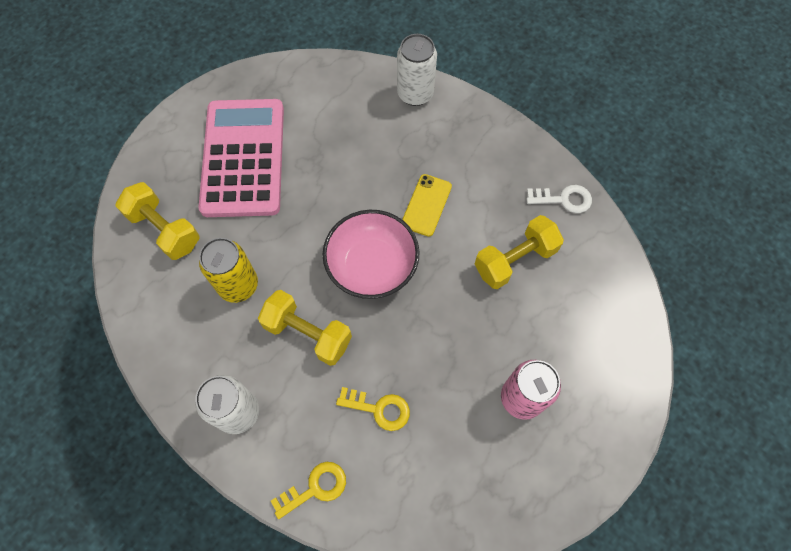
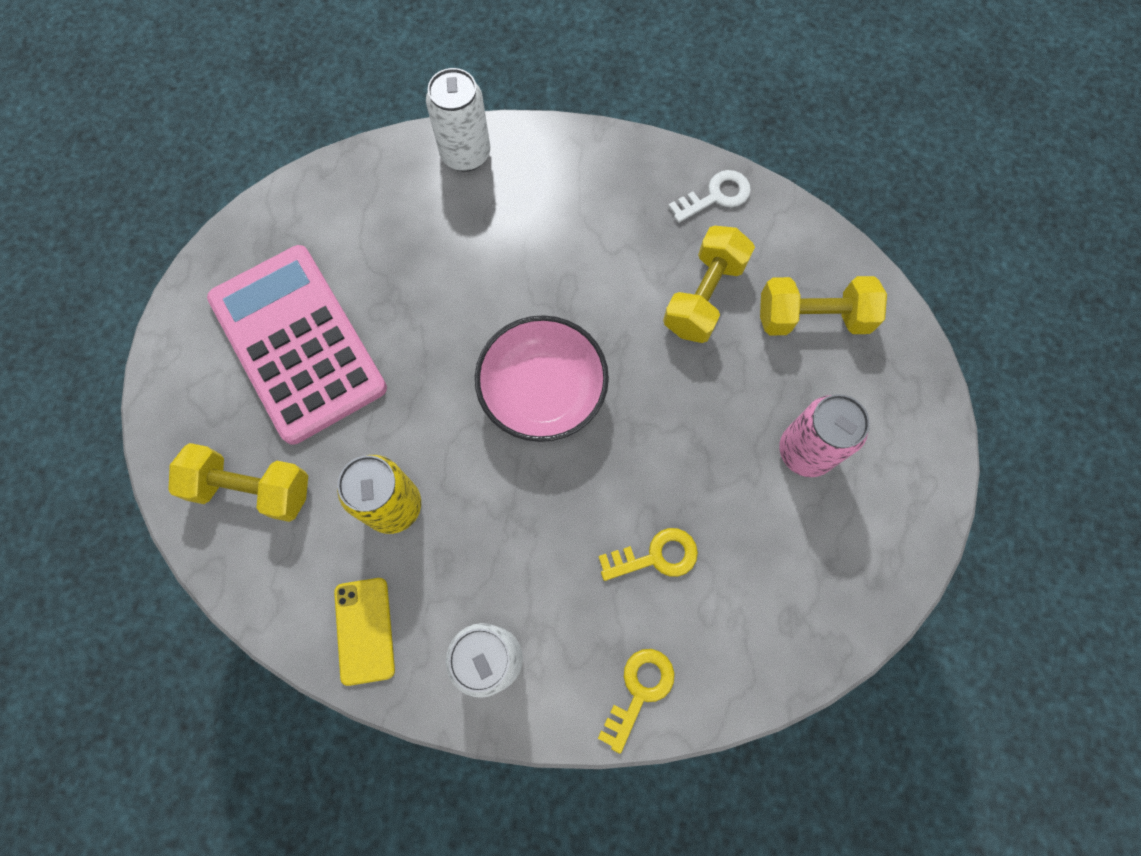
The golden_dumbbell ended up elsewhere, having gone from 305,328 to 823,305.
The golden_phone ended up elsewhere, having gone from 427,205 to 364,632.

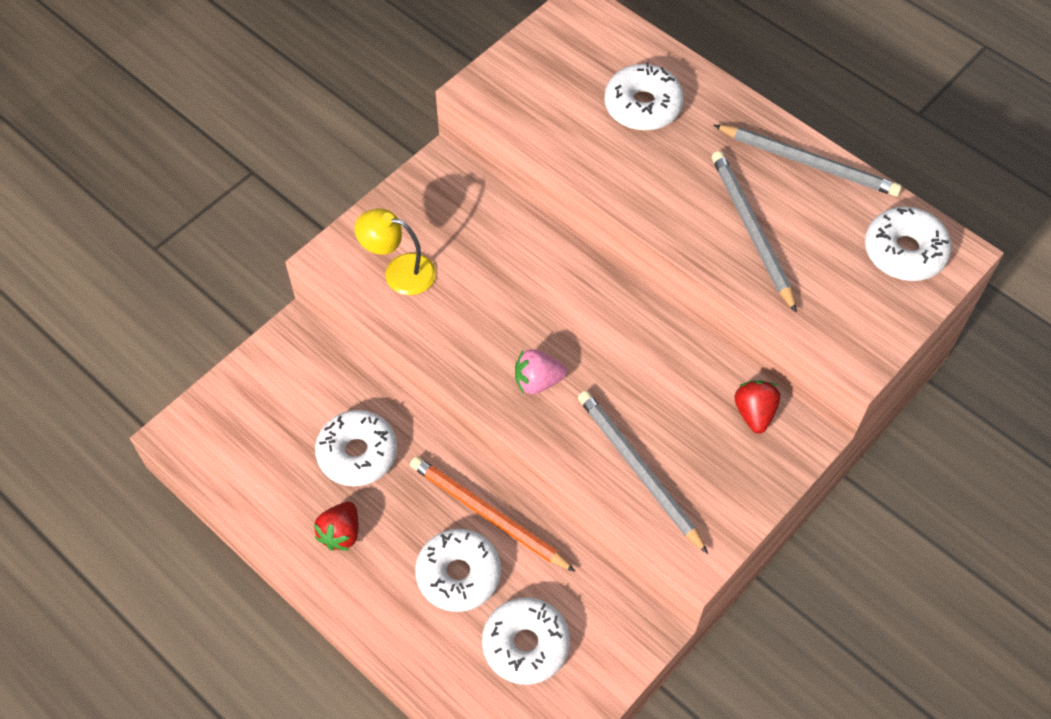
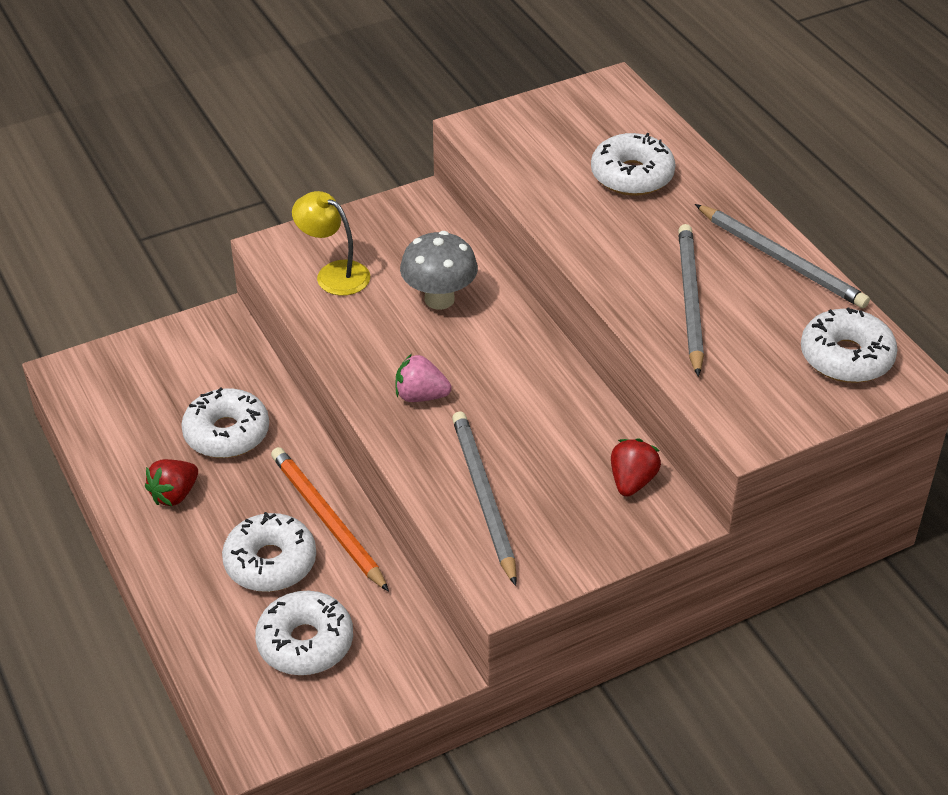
The second view gained the grey_toadstool at 439,270.

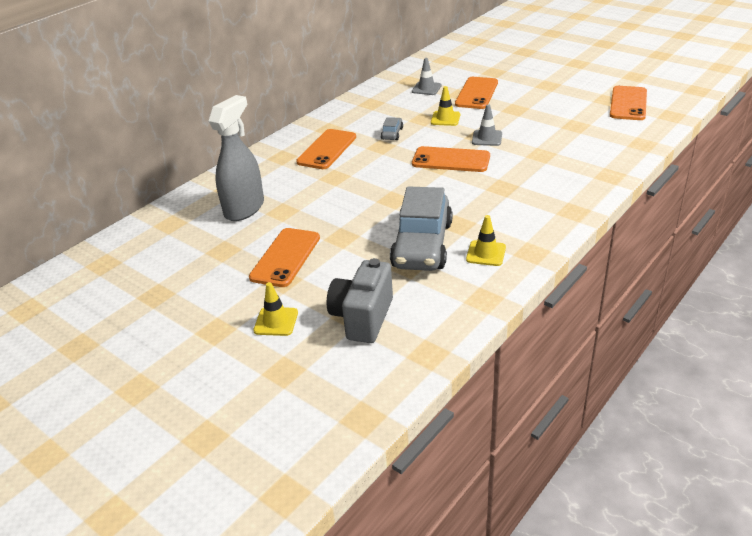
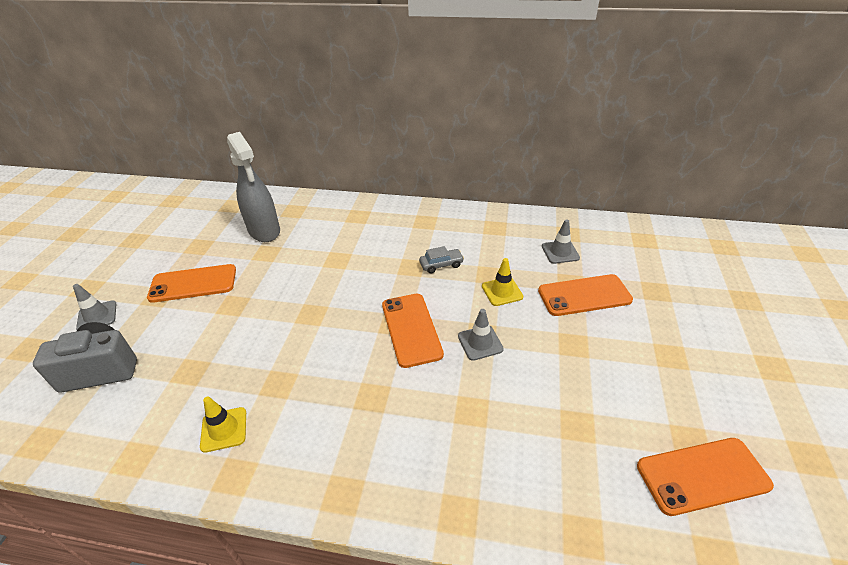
The grey_spray_cleaner at 236,158 ended up facing another way, 60 degrees clockwise from before.
What was the golden_safety_cone at 275,309 turned into the grey_safety_cone at 95,307.
The second view lost the bright_orange_phone at 326,149.
The second view lost the grey_automobile at 421,228.

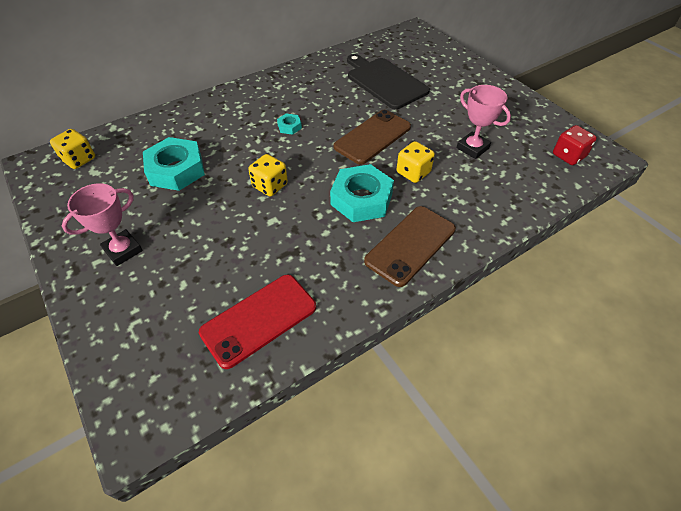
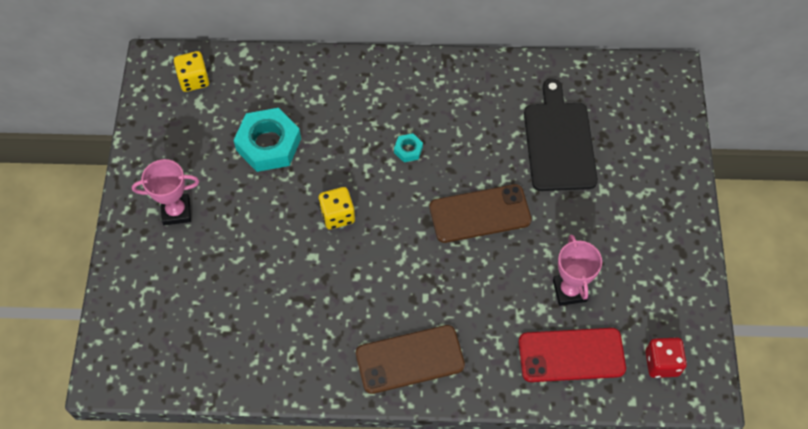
The red_phone ended up elsewhere, having gone from 257,322 to 572,355.
The second view lost the teal_hex_nut at 362,193.
The second view lost the golden_die at 416,162.

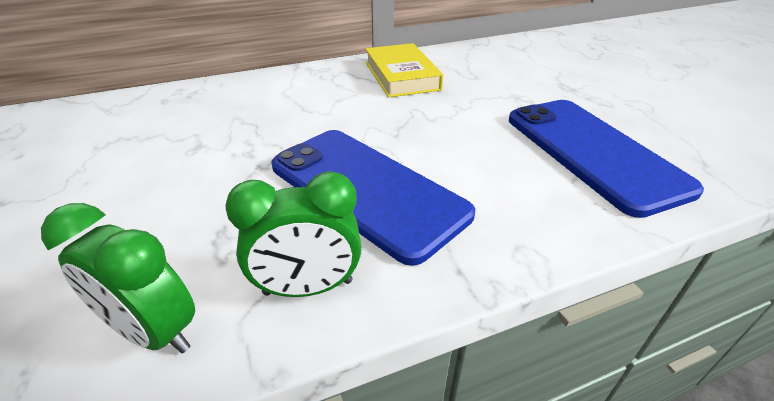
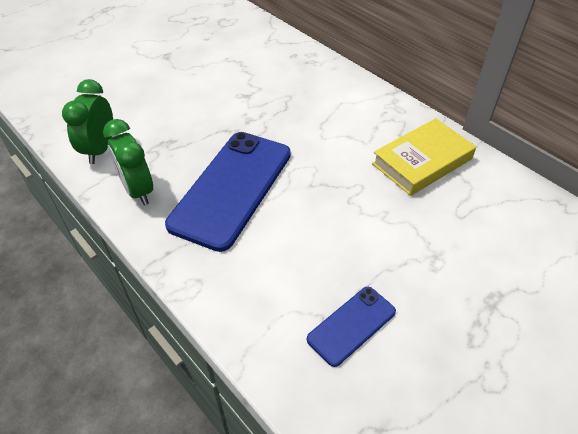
The size of the cobalt_phone at 606,159 changed by a factor of 0.50.

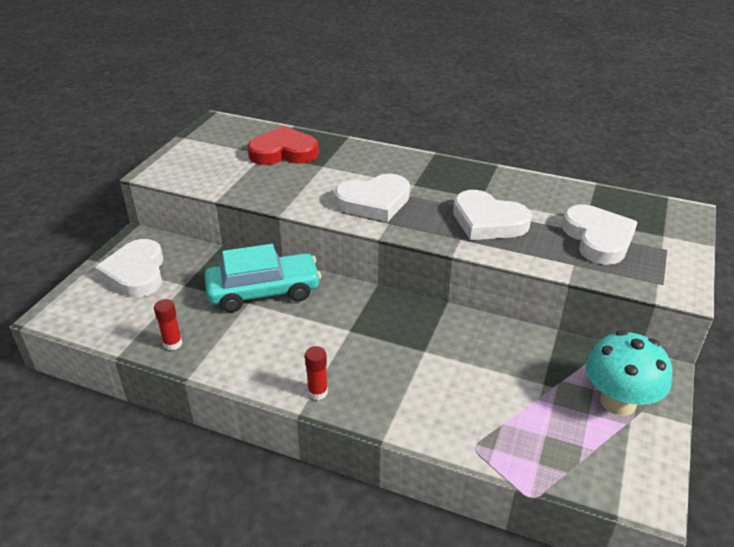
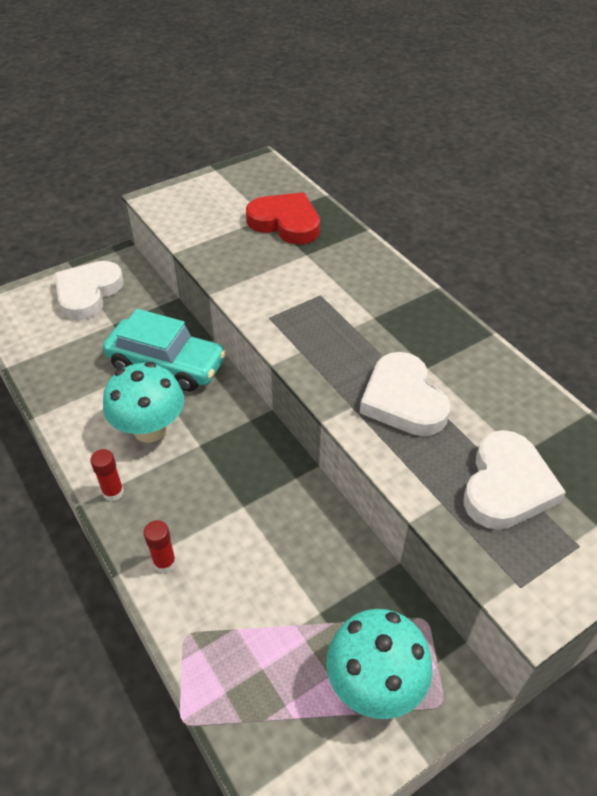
The red_glue_stick ended up elsewhere, having gone from 168,324 to 160,546.
The second view lost the white_heart at 372,198.
The second view gained the teal_toadstool at 143,402.

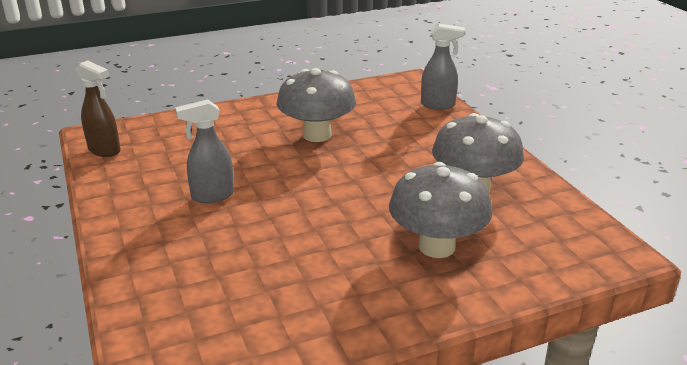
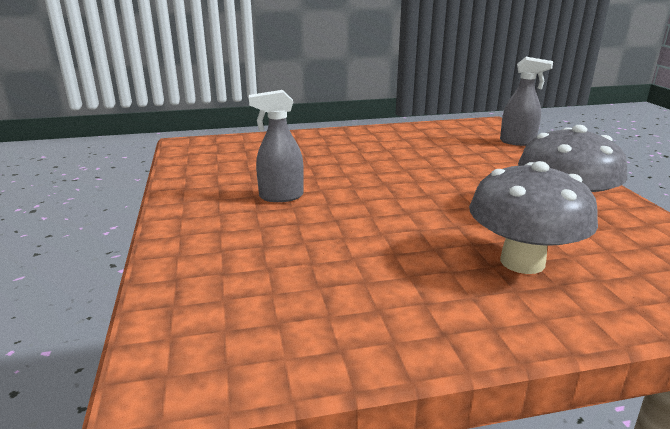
The second view lost the brown_spray_cleaner at 98,108.
The second view lost the grey_toadstool at 316,105.

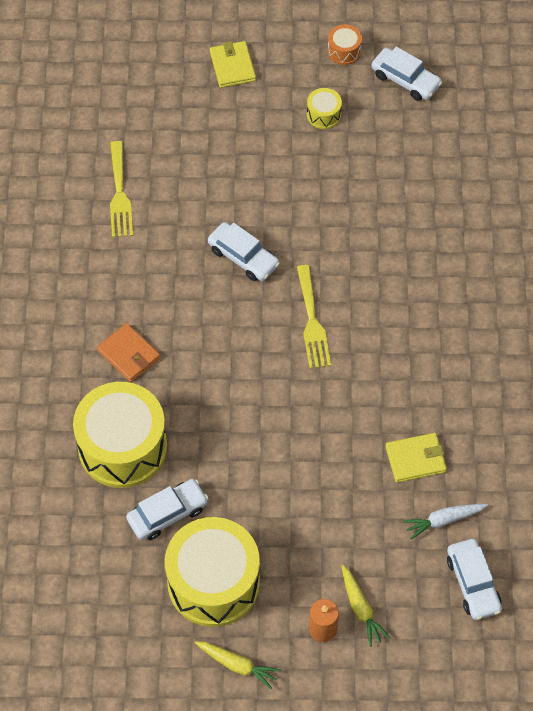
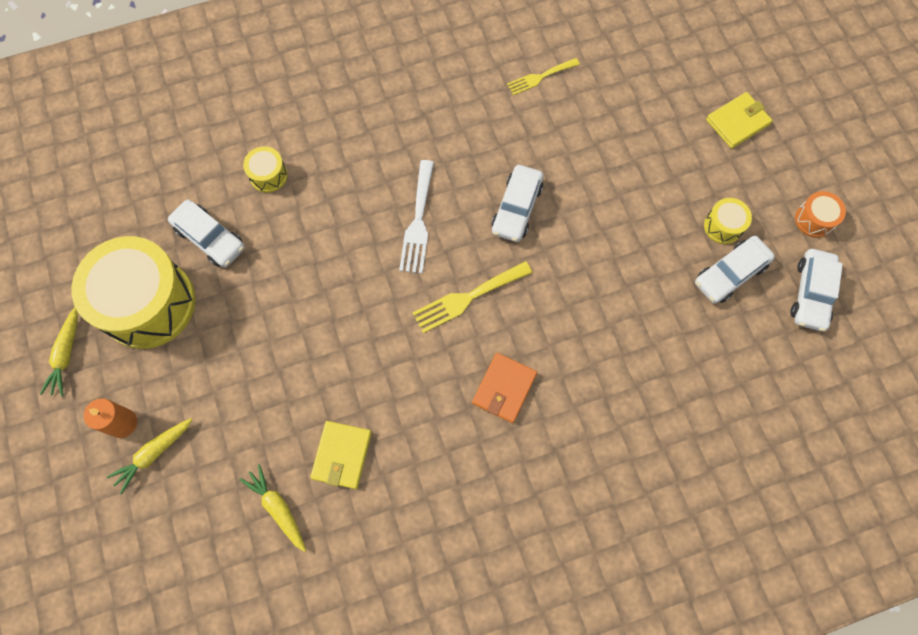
The size of the golden_drum at 120,435 changed by a factor of 0.43.
The bright_orange_wallet ended up elsewhere, having gone from 129,352 to 504,388.
The size of the golden_fork at 121,189 changed by a factor of 0.67.
The golden_wallet at 416,458 ended up facing another way, 45 degrees clockwise from before.
What was the white_root_vegetable at 445,522 turned into the golden_root_vegetable at 272,508.
The white_automobile ended up elsewhere, having gone from 474,579 to 735,270.
The second view gained the white_fork at 416,217.

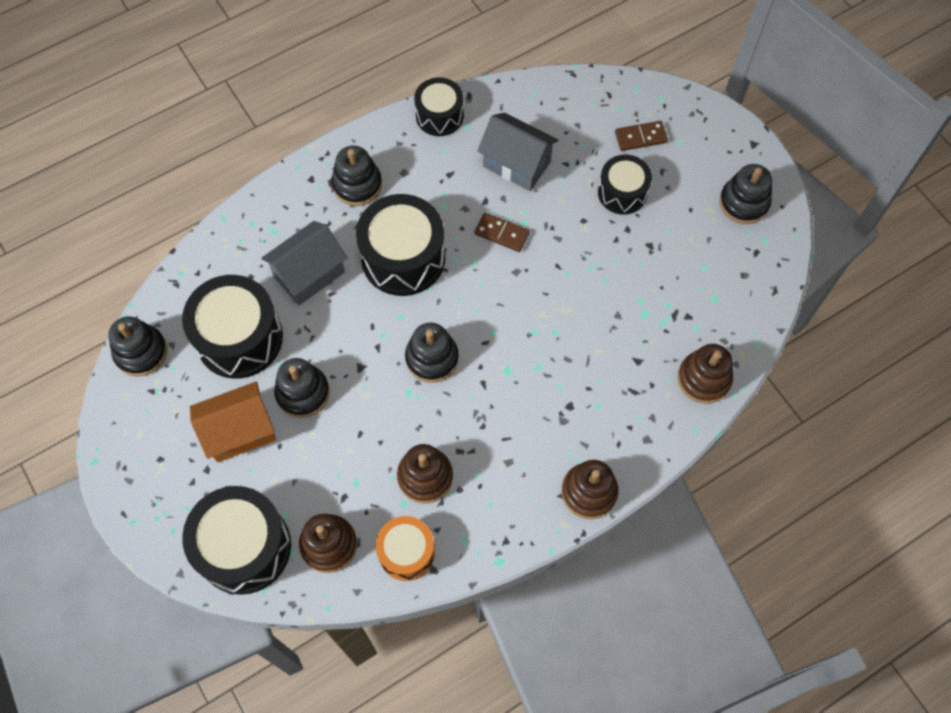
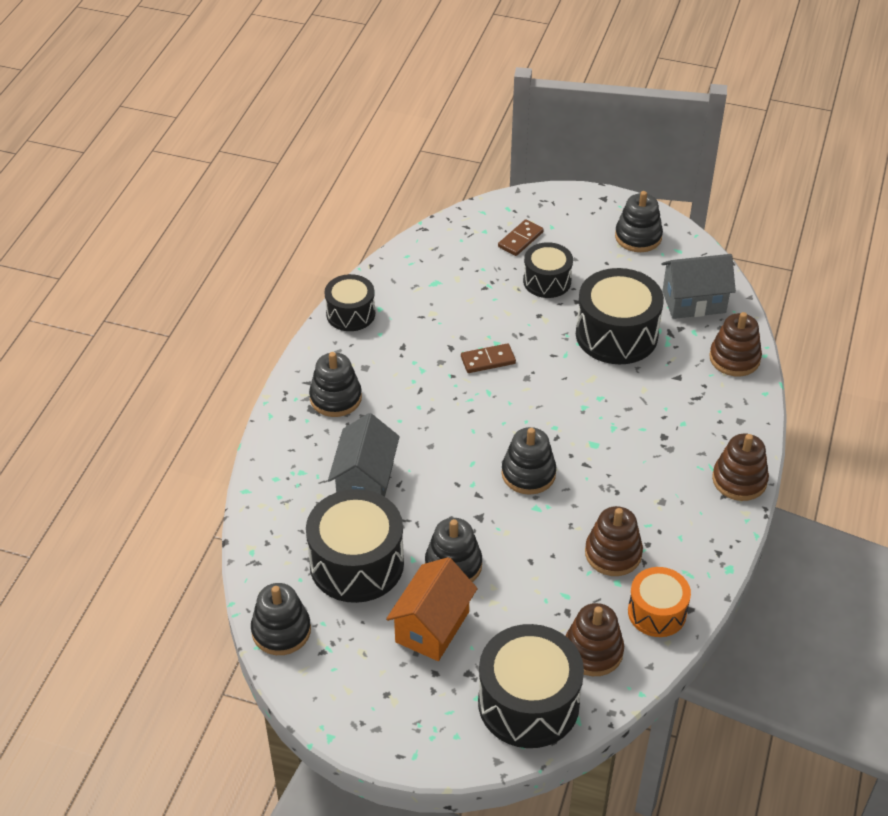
The jet-black_drum ended up elsewhere, having gone from 400,245 to 620,316.
The grey_toy_house ended up elsewhere, having gone from 518,152 to 698,286.

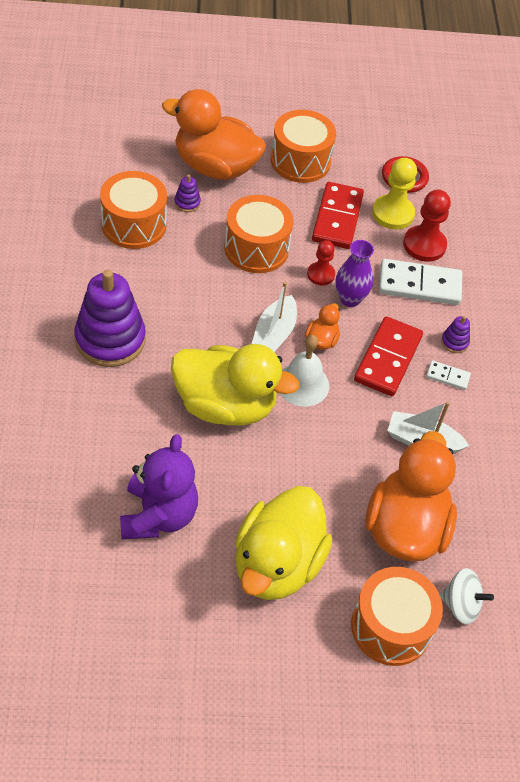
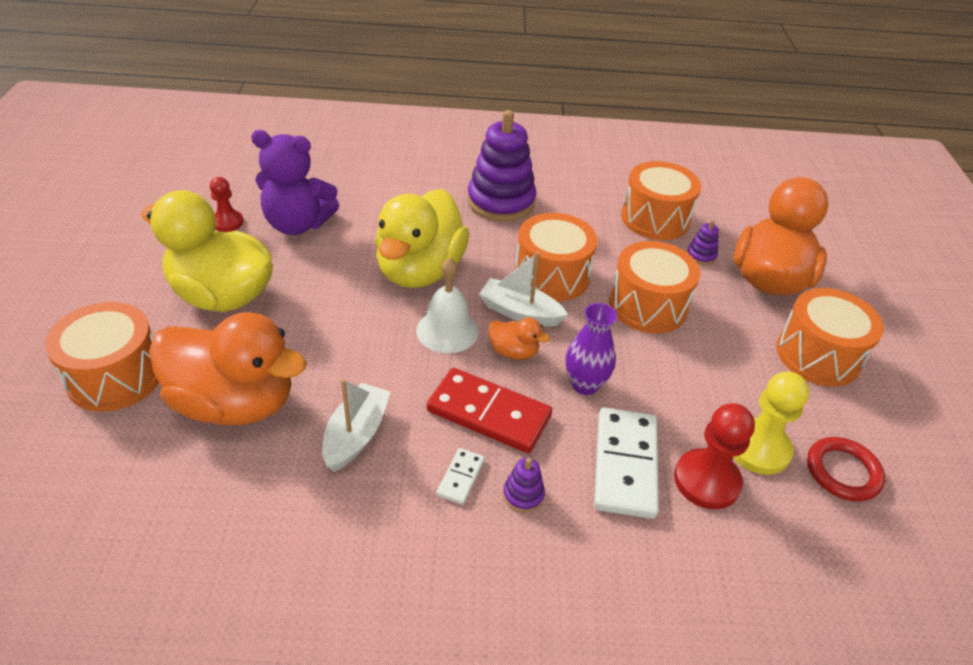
The red_chess_pawn ended up elsewhere, having gone from 321,263 to 227,204.
The second view lost the red_domino at 338,215.
The second view lost the white_spinning_top at 467,596.
The second view gained the bright_orange_drum at 556,257.

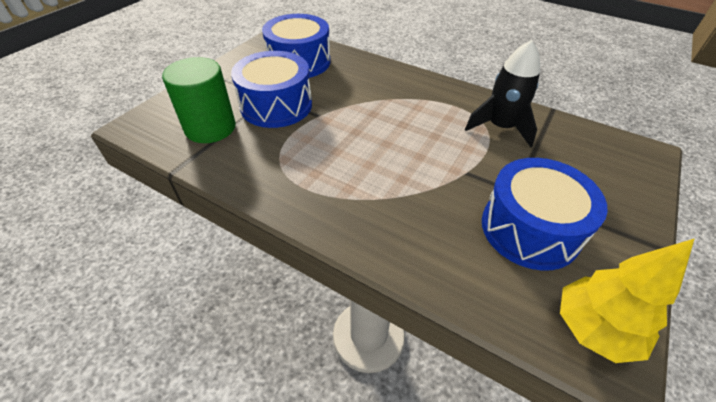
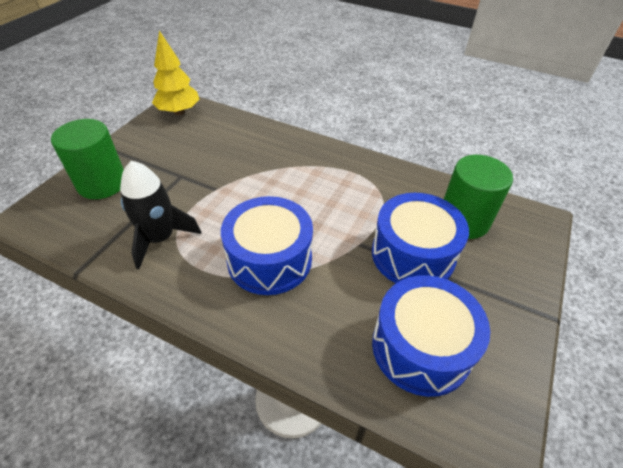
The cobalt_drum ended up elsewhere, having gone from 545,214 to 267,245.
The second view gained the leaf-green_cylinder at 87,159.

